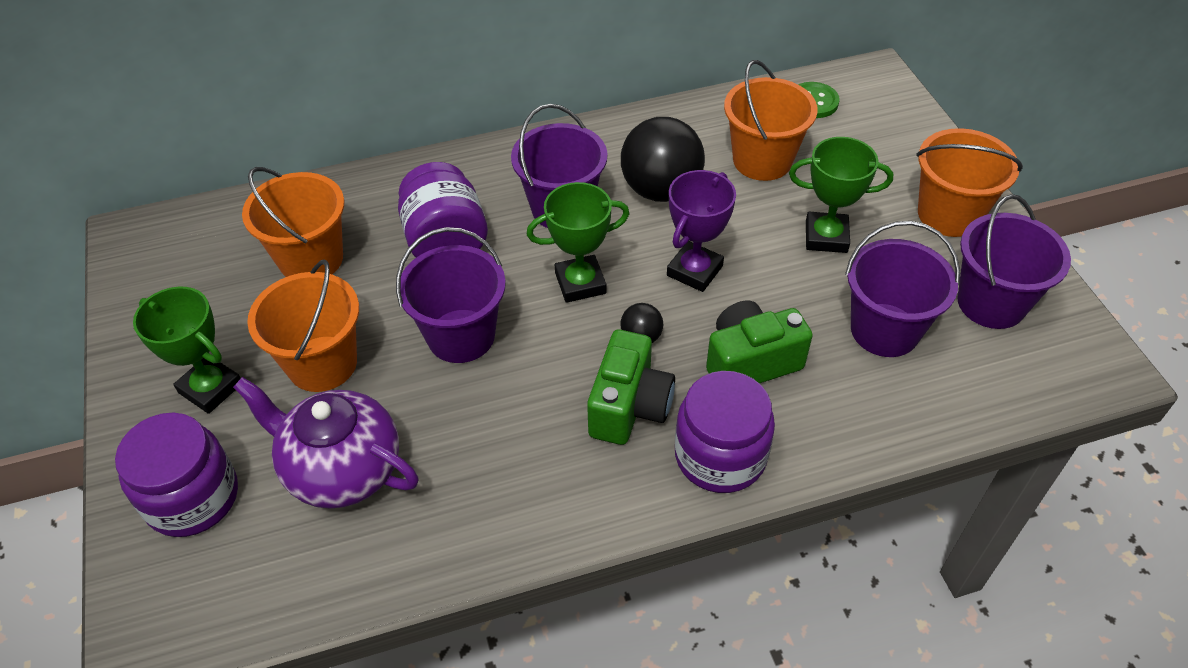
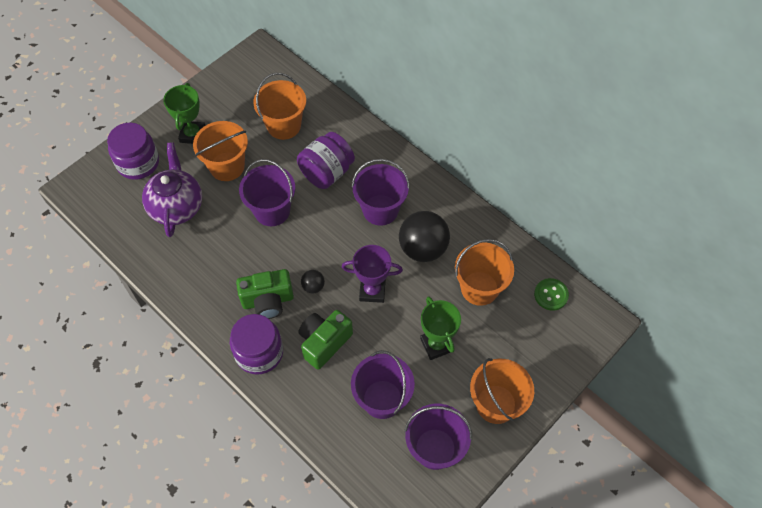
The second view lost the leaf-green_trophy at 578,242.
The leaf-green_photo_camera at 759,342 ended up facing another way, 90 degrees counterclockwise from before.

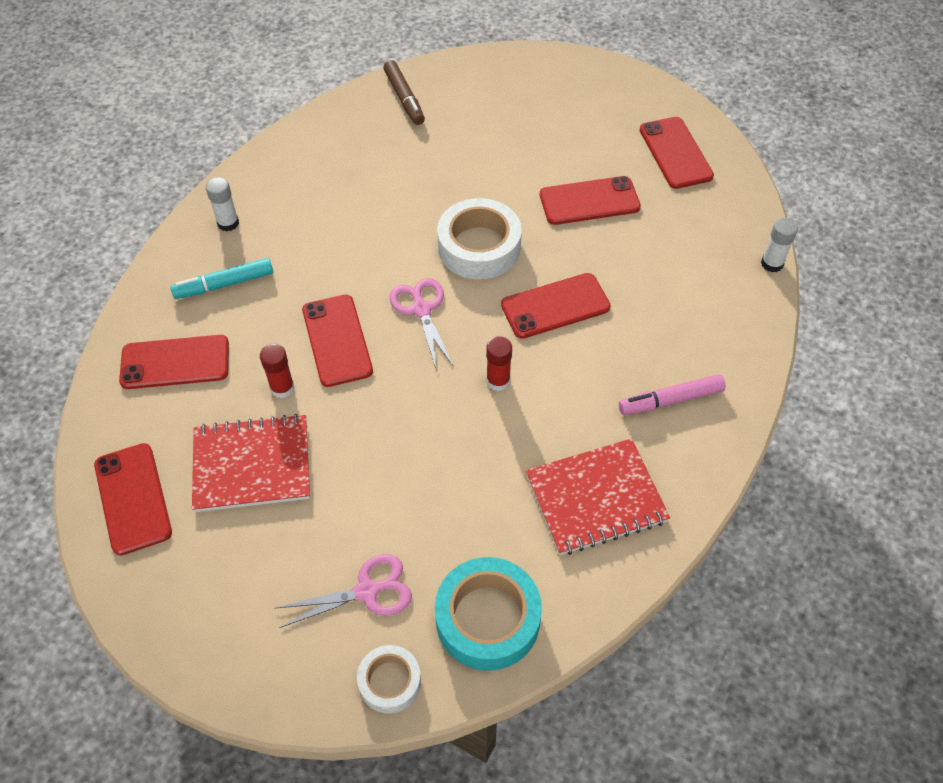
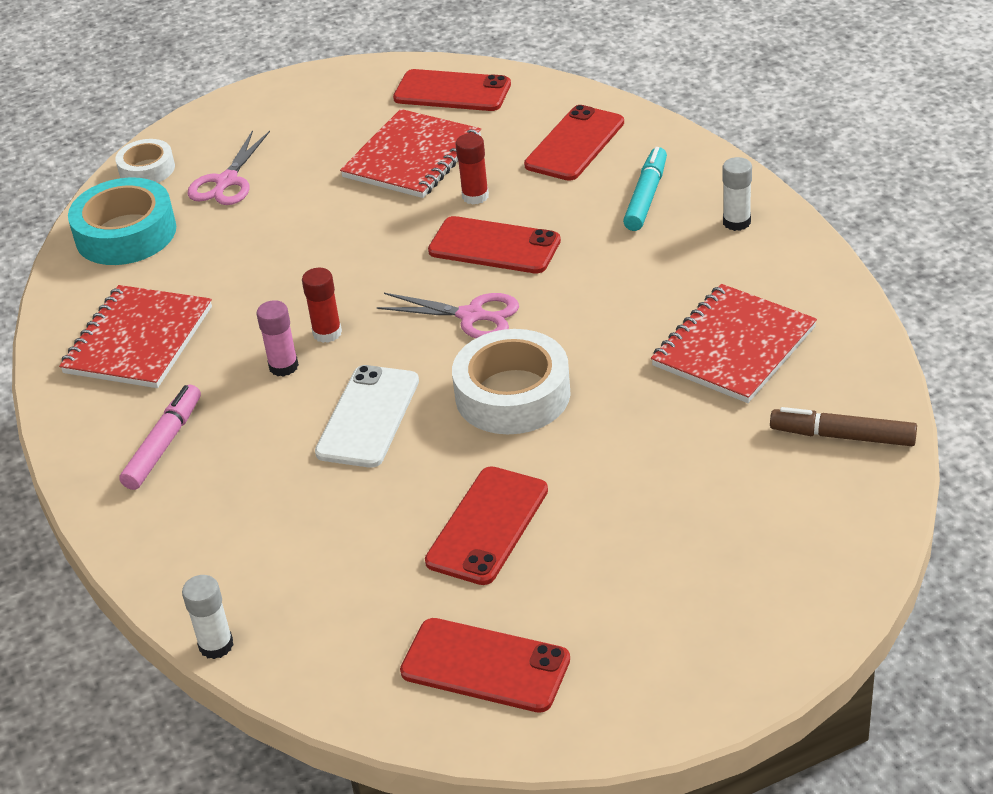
What was the red_phone at 556,306 turned into the white_phone at 367,416.
The second view gained the rosy_glue_stick at 278,338.
The second view gained the red_notepad at 734,343.

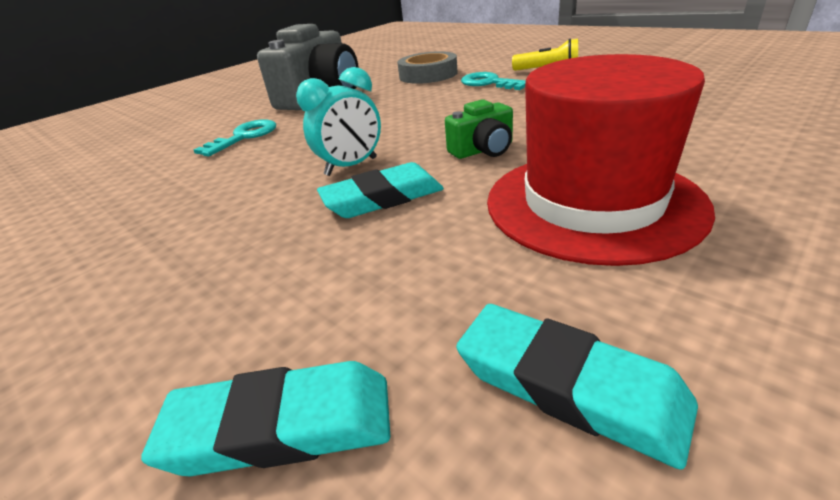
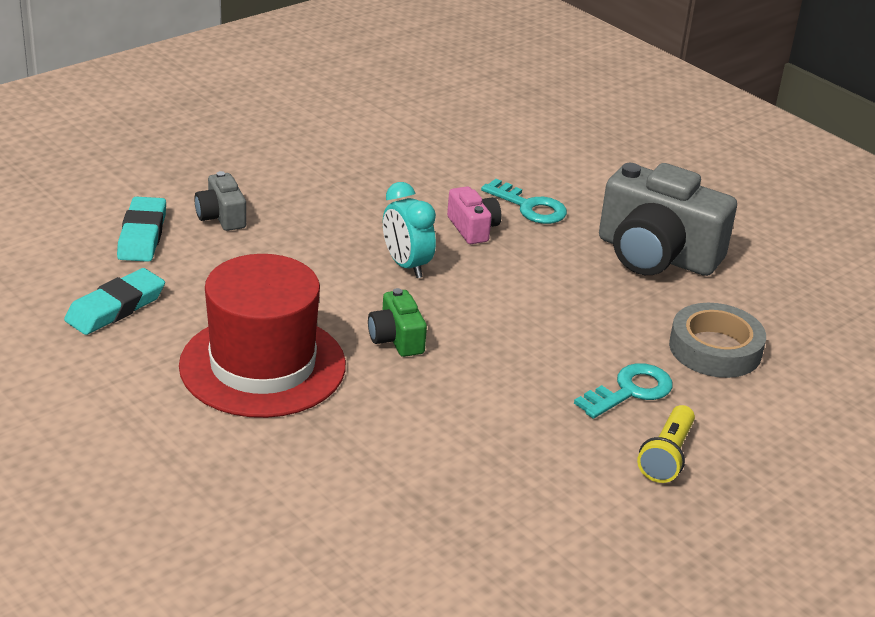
The second view lost the teal_eraser at 380,190.
The second view gained the grey_photo_camera at 220,201.
The second view gained the rosy_photo_camera at 474,215.

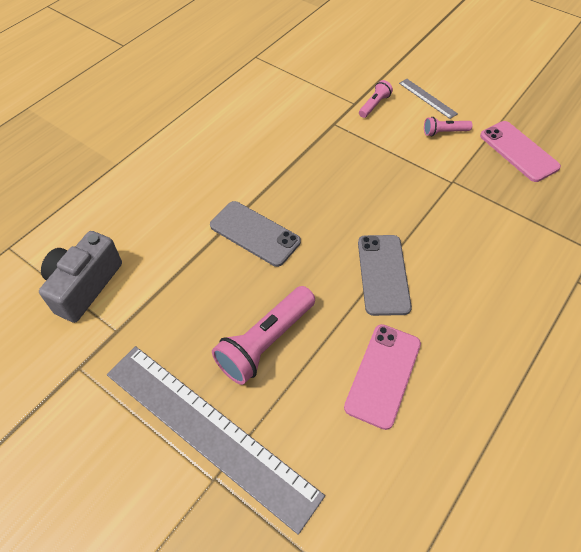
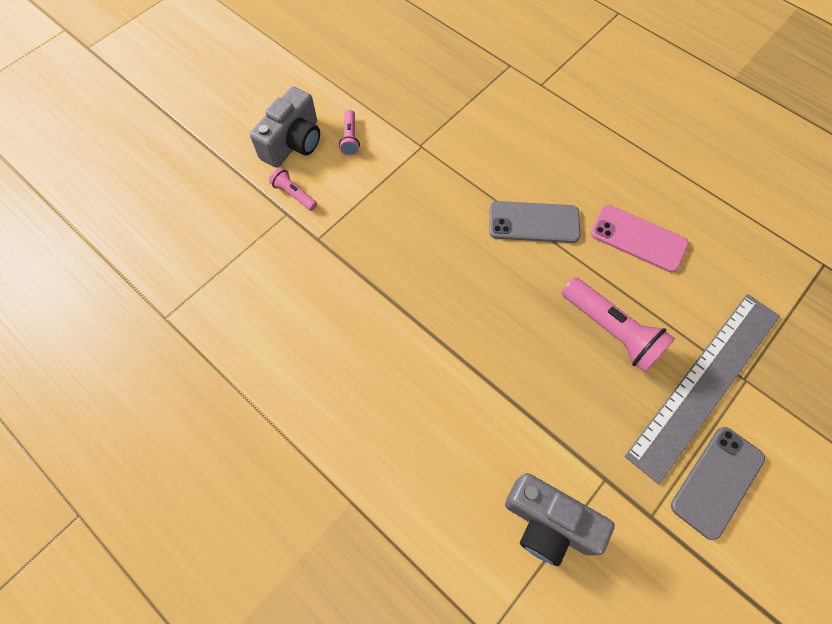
The grey_phone ended up elsewhere, having gone from 255,234 to 718,483.
Where the grey_measuring_stick stood at 428,99, the grey_photo_camera came to stand at 285,127.
The second view lost the rosy_phone at 520,151.

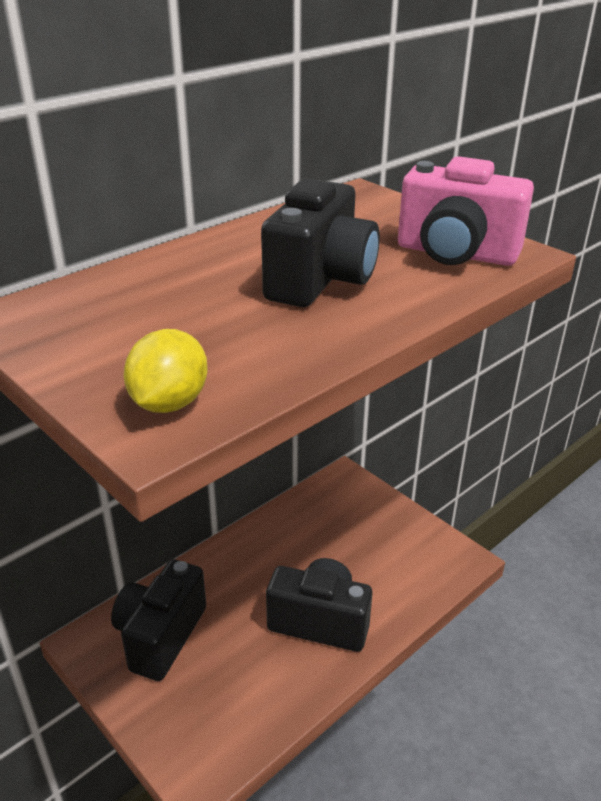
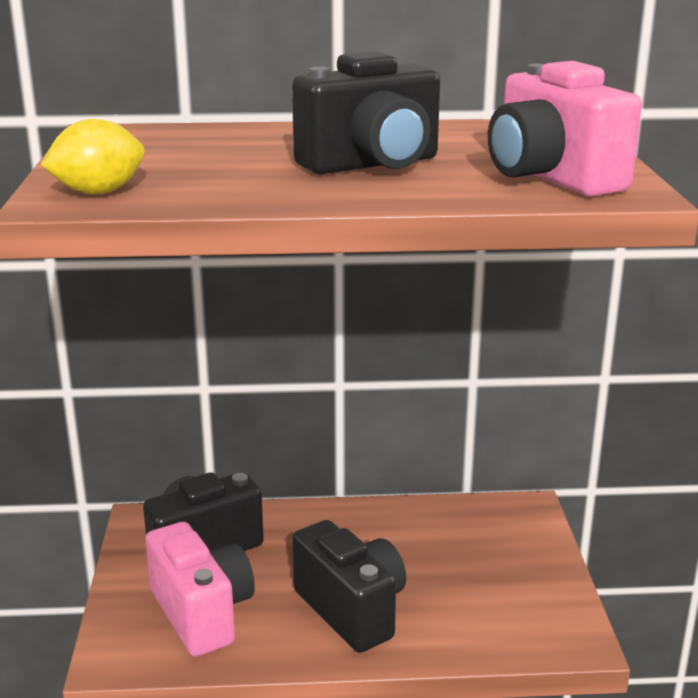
The second view gained the rosy_photo_camera at 200,589.

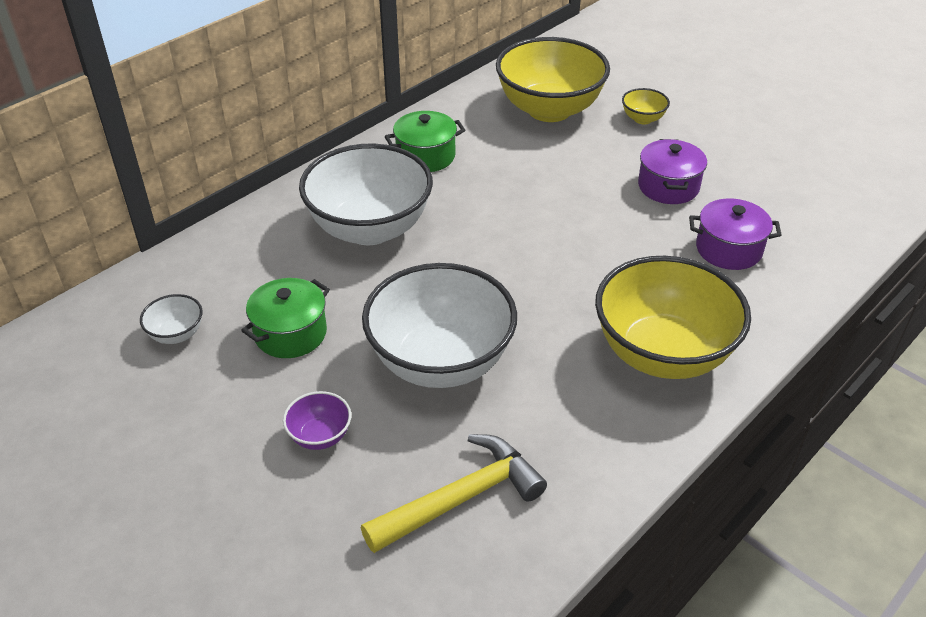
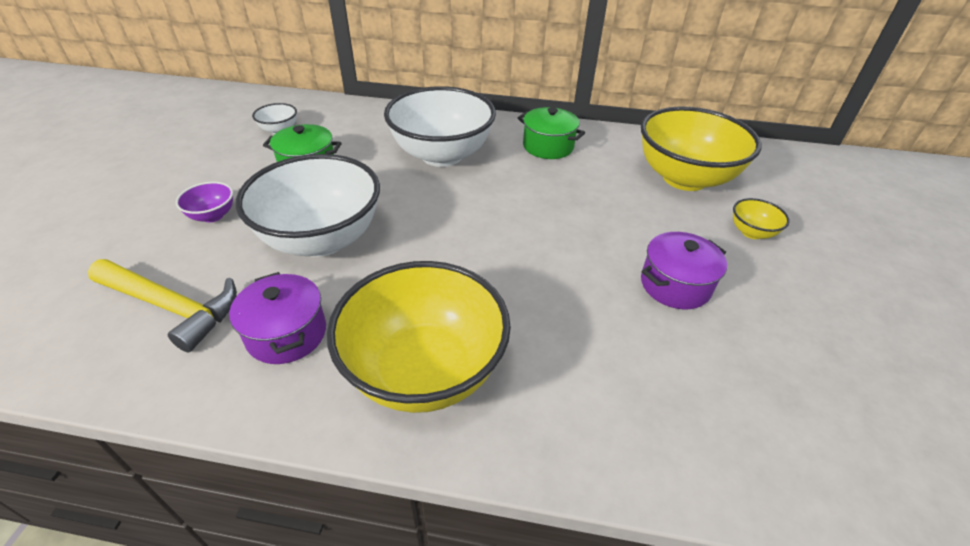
The royal_purple_stockpot ended up elsewhere, having gone from 735,234 to 277,318.

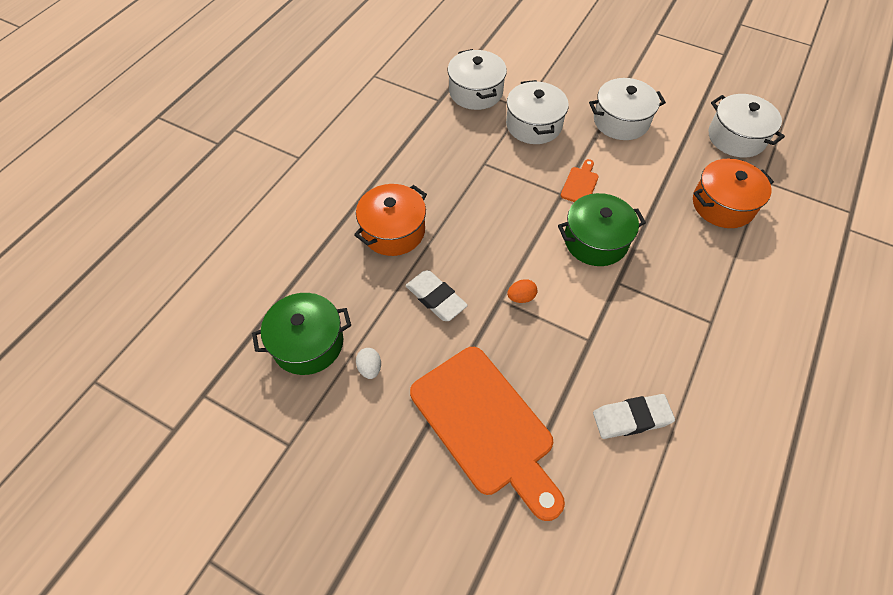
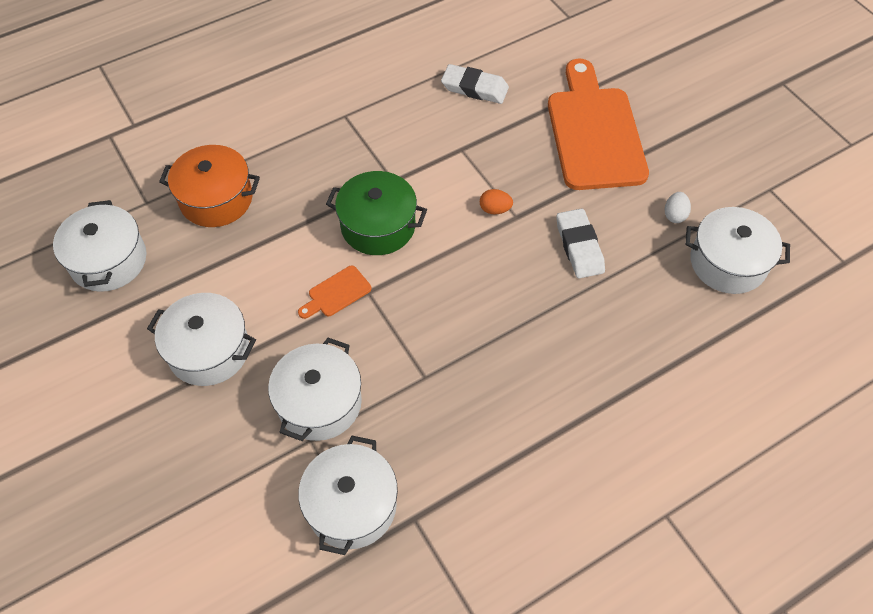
What was the leaf-green_stockpot at 301,334 turned into the white_stockpot at 737,250.
The second view lost the bright_orange_stockpot at 390,220.

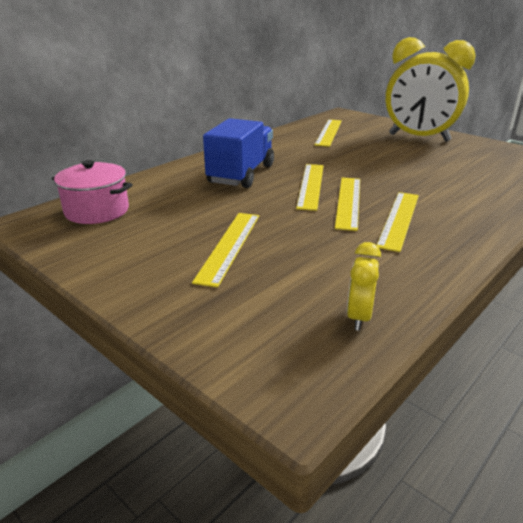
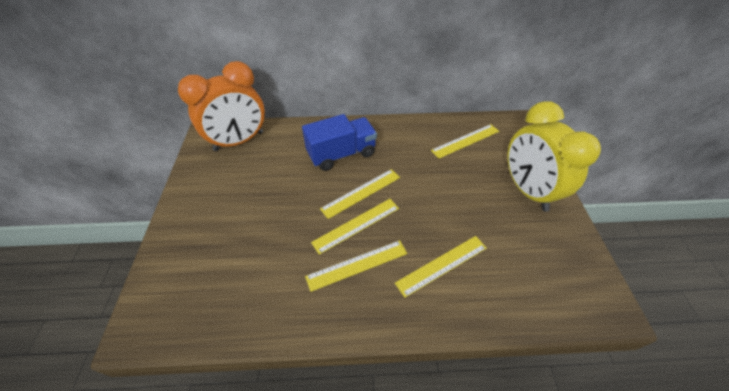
Where the rosy_stockpot stood at 92,192, the bright_orange_clock came to stand at 221,106.
The golden_measuring_stick ended up elsewhere, having gone from 225,250 to 441,267.
The second view lost the golden_clock at 364,286.

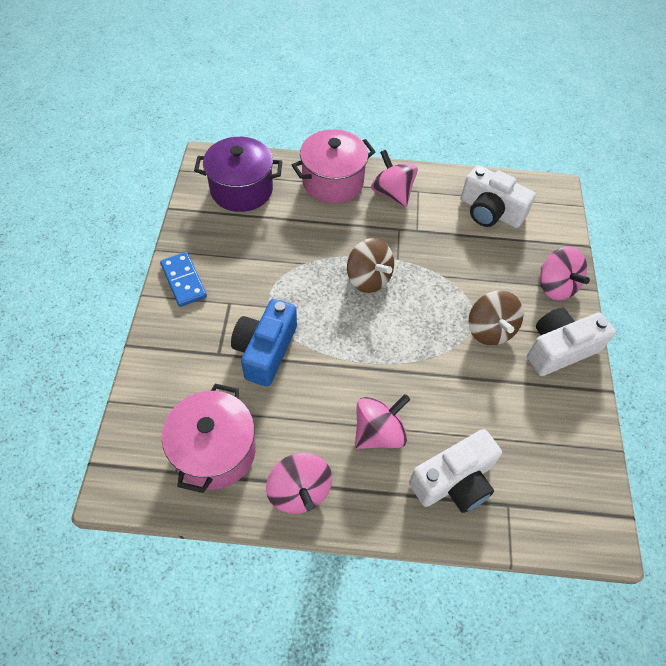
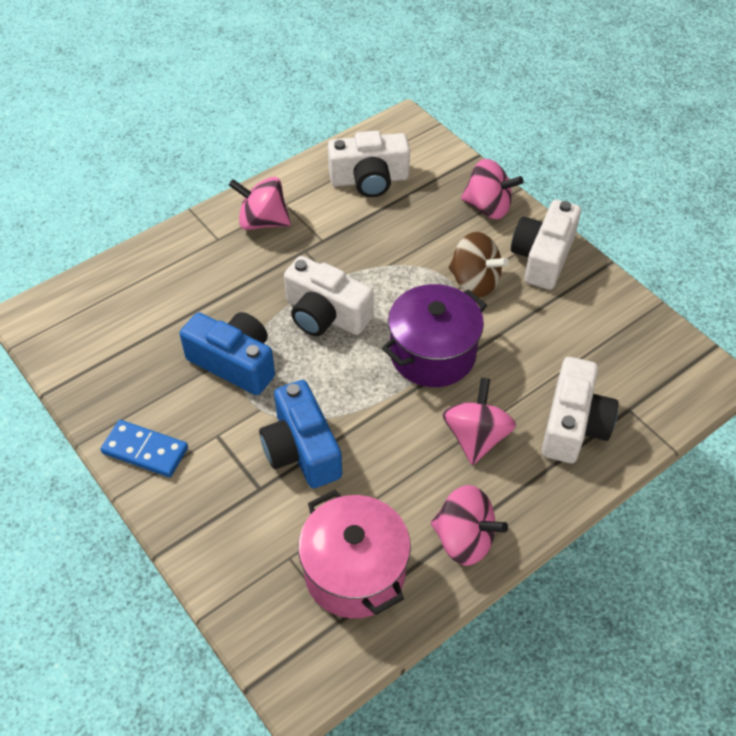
The royal_purple_stockpot ended up elsewhere, having gone from 238,174 to 434,335.
The second view lost the rosy_stockpot at 333,166.
Where the brown_spinning_top stood at 370,265, the white_photo_camera came to stand at 329,296.
The second view gained the cobalt_photo_camera at 227,353.

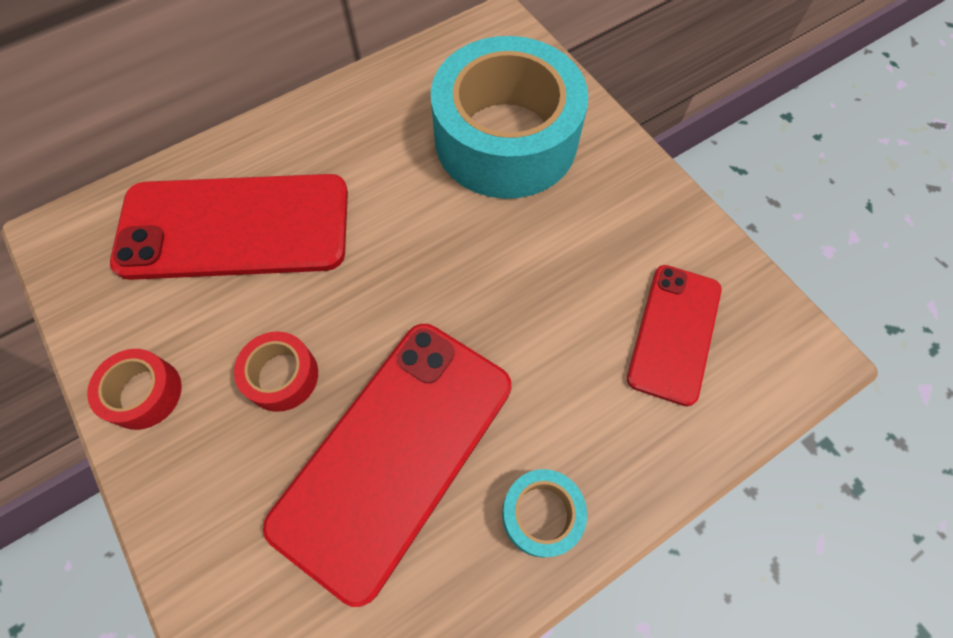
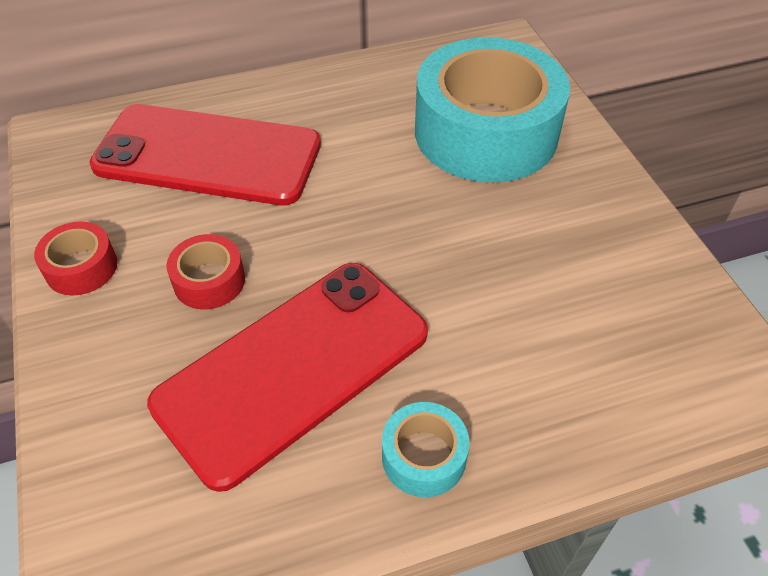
The second view lost the red_phone at 674,336.

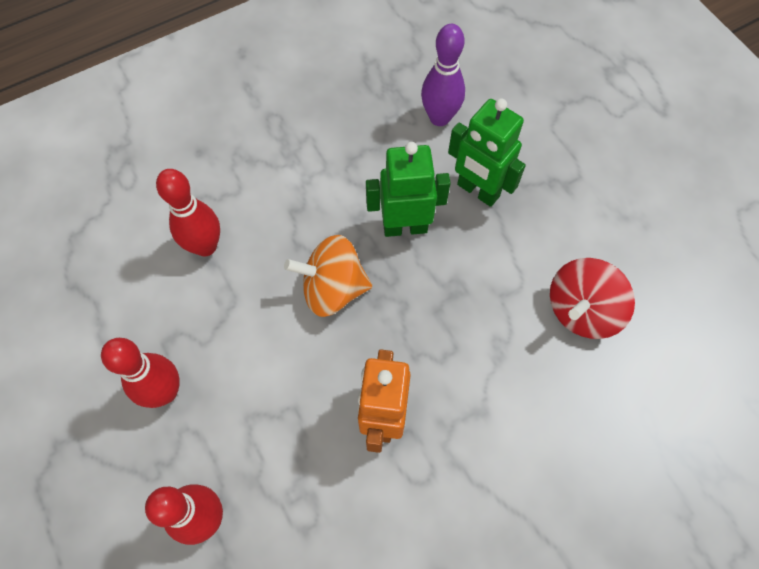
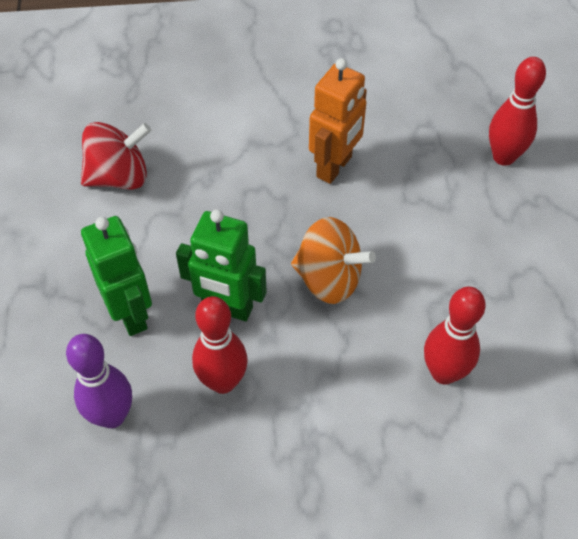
The red_skittle ended up elsewhere, having gone from 140,373 to 220,345.

